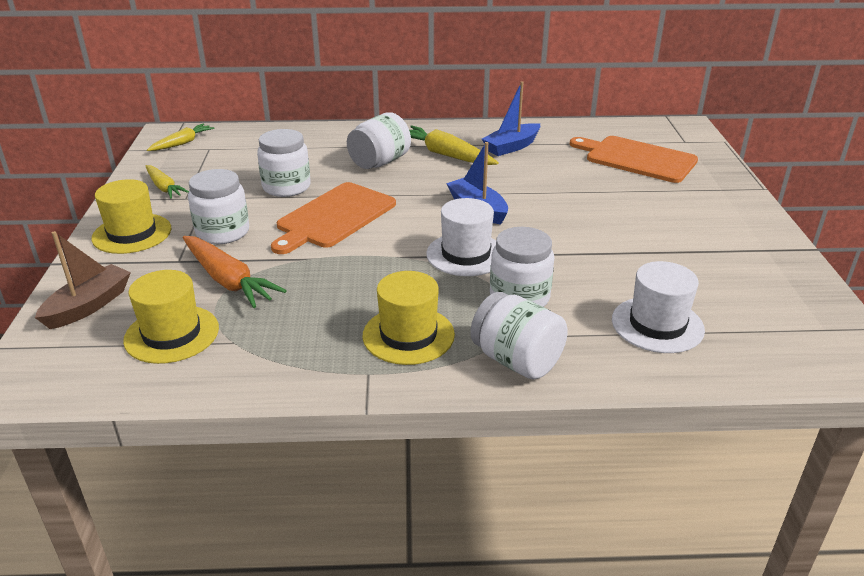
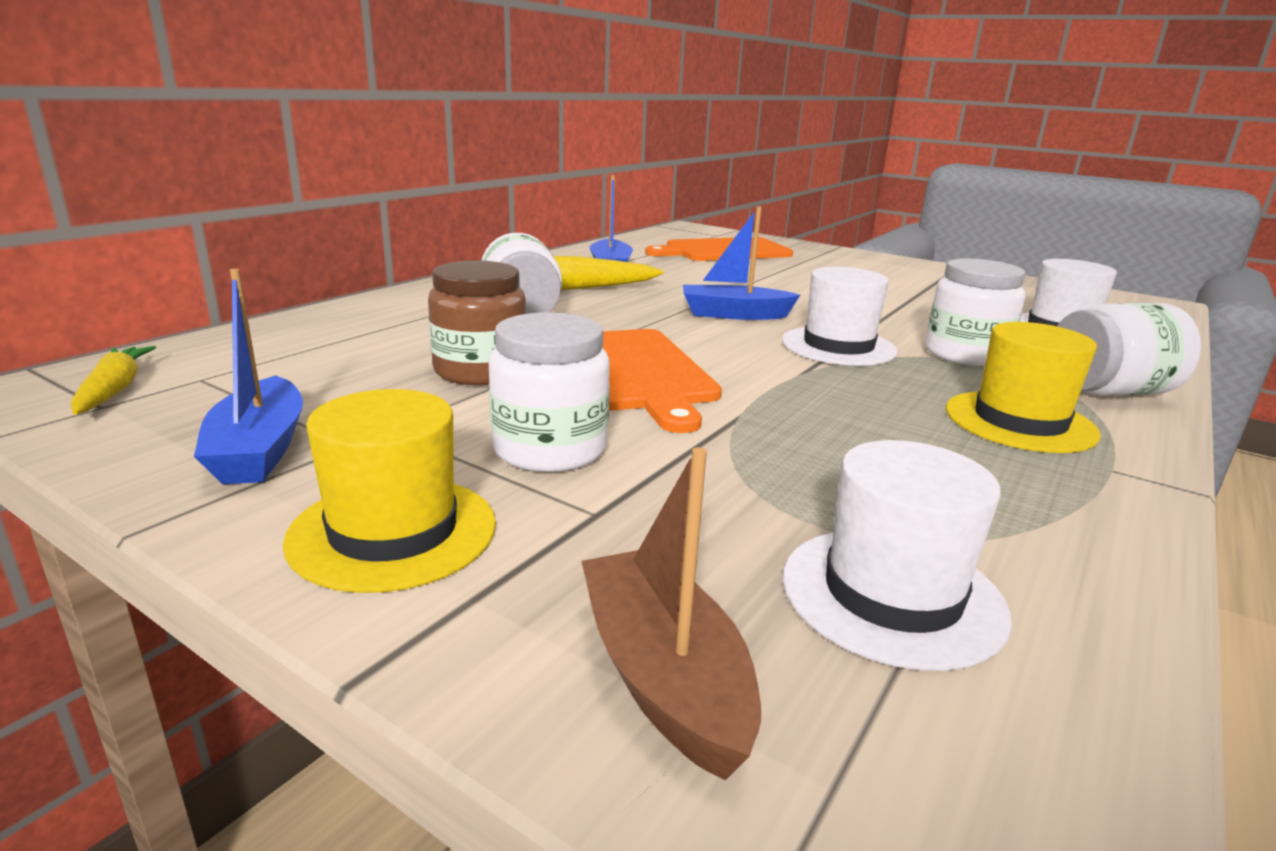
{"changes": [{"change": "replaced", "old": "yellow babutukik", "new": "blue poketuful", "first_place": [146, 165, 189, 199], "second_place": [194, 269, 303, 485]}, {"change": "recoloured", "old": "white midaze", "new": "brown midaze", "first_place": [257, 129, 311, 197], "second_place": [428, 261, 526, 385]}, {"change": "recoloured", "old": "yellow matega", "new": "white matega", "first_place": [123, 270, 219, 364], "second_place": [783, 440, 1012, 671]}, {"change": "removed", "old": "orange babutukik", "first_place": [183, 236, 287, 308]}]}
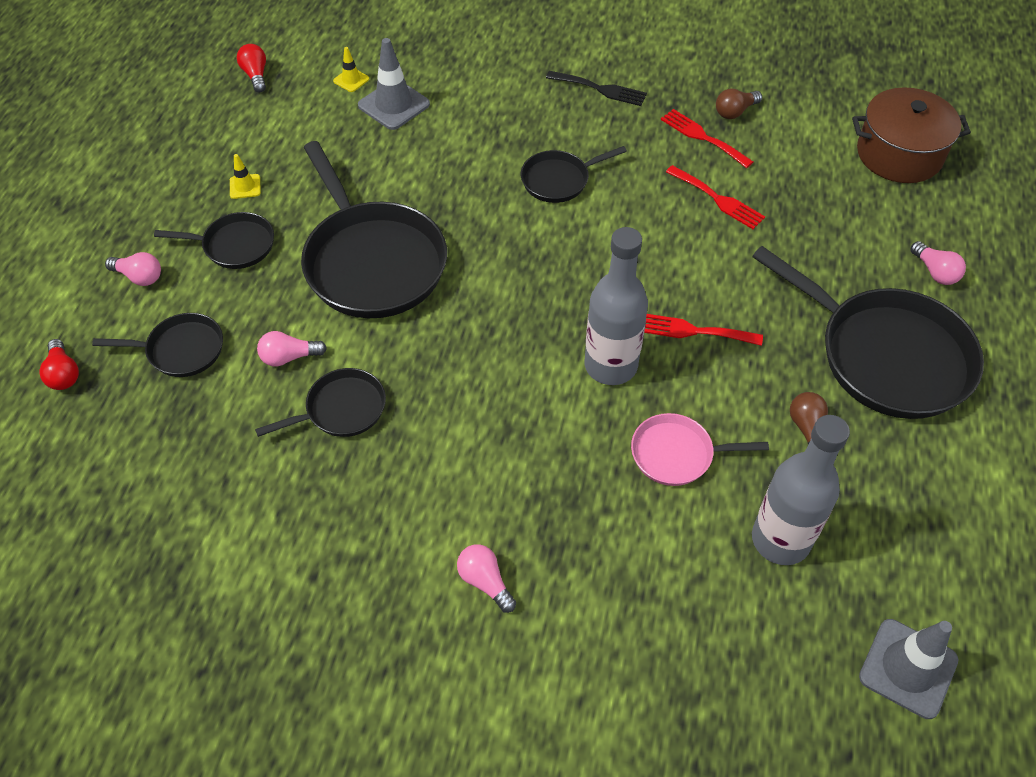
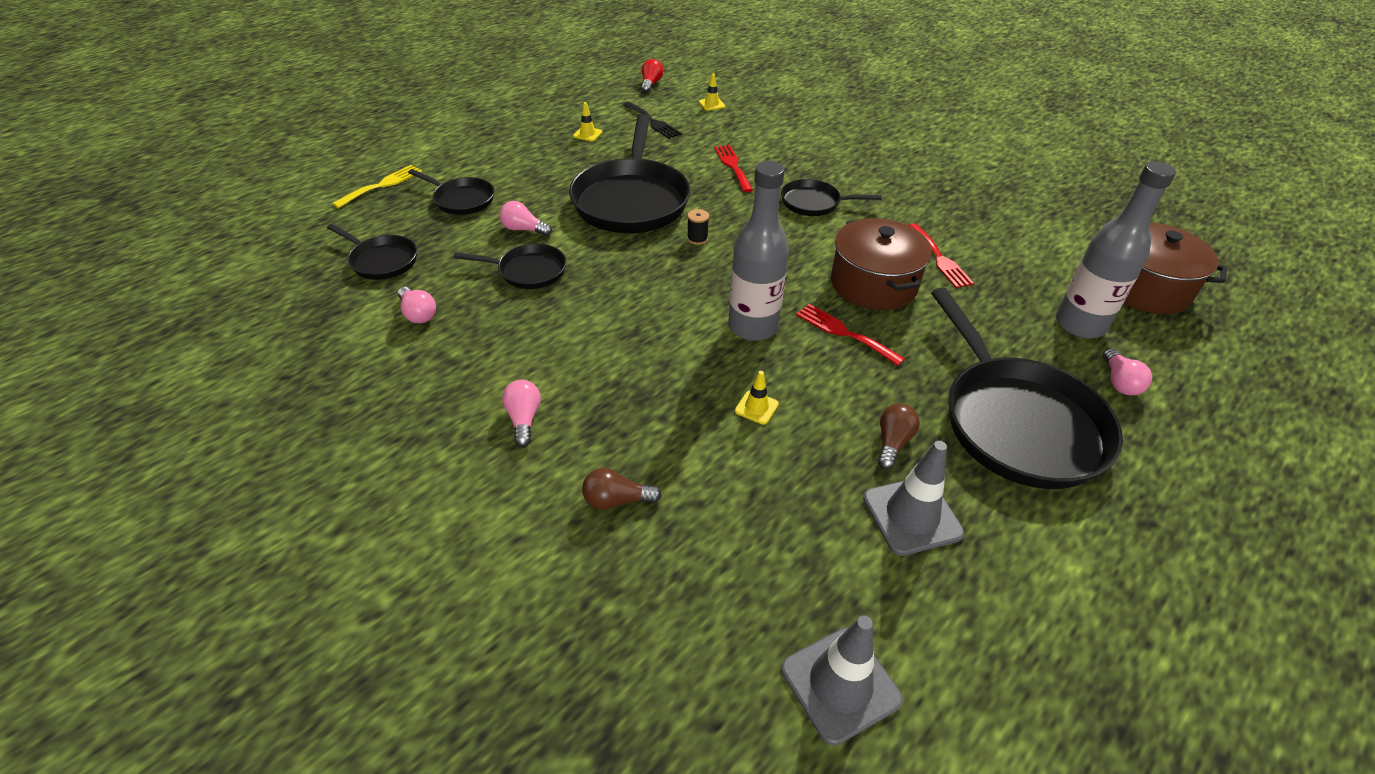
{"changes": [{"change": "moved", "old": "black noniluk", "first_place": [154, 212, 274, 269], "second_place": [327, 224, 417, 280]}, {"change": "replaced", "old": "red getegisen", "new": "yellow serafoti", "first_place": [39, 339, 79, 390], "second_place": [332, 165, 422, 208]}, {"change": "moved", "old": "pink getegisen", "first_place": [105, 252, 161, 286], "second_place": [398, 287, 436, 323]}, {"change": "moved", "old": "brown getegisen", "first_place": [716, 89, 762, 119], "second_place": [582, 468, 662, 510]}, {"change": "moved", "old": "black serafoti", "first_place": [546, 71, 647, 106], "second_place": [623, 102, 682, 139]}, {"change": "added", "new": "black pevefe", "second_place": [687, 209, 709, 245]}, {"change": "moved", "old": "red serafoti", "first_place": [661, 109, 753, 168], "second_place": [714, 145, 753, 192]}, {"change": "replaced", "old": "pink noniluk", "new": "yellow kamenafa", "first_place": [631, 413, 769, 486], "second_place": [735, 371, 779, 424]}, {"change": "added", "new": "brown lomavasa", "second_place": [831, 218, 932, 310]}, {"change": "moved", "old": "grey kamenafa", "first_place": [358, 38, 430, 130], "second_place": [863, 441, 964, 556]}, {"change": "moved", "old": "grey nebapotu", "first_place": [752, 415, 850, 565], "second_place": [1056, 161, 1176, 338]}]}
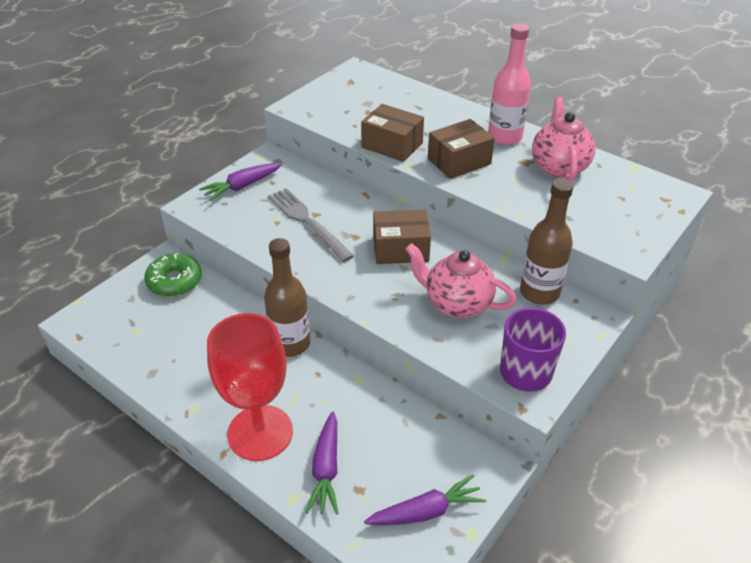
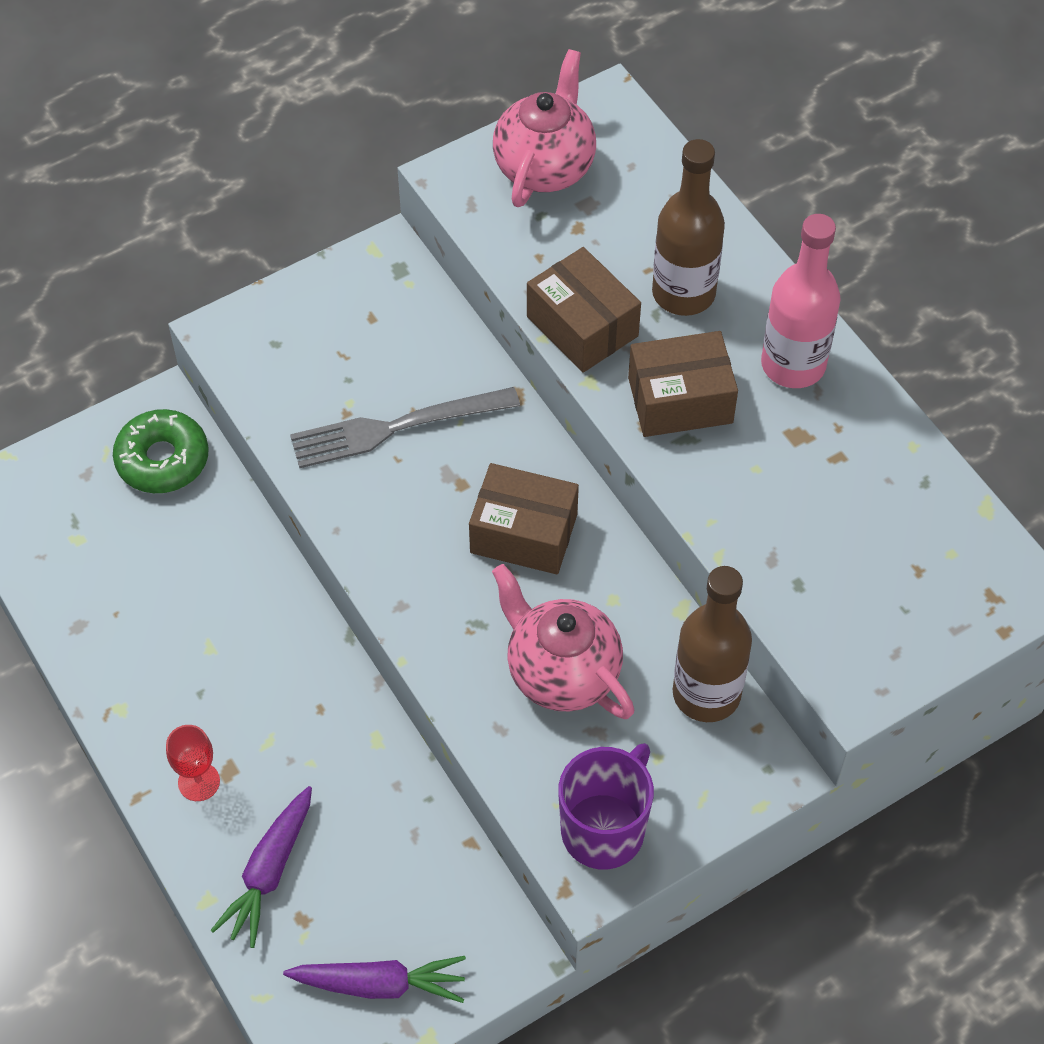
{"changes": [{"change": "resized", "old": "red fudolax", "first_place": [207, 313, 293, 461], "second_place": [166, 725, 220, 801], "factor": 0.42}, {"change": "turned", "old": "grey serafoti", "first_place": [268, 188, 354, 262], "second_place": [290, 387, 520, 469], "degrees": -90}, {"change": "moved", "old": "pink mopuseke", "first_place": [532, 97, 596, 181], "second_place": [493, 49, 596, 207]}, {"change": "moved", "old": "brown nebapotu", "first_place": [264, 238, 310, 357], "second_place": [652, 139, 725, 316]}, {"change": "removed", "old": "purple babutukik", "first_place": [199, 163, 282, 201]}]}
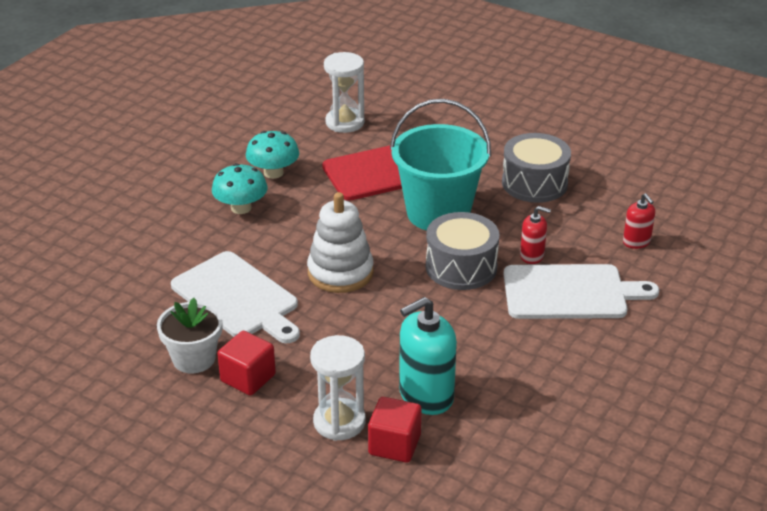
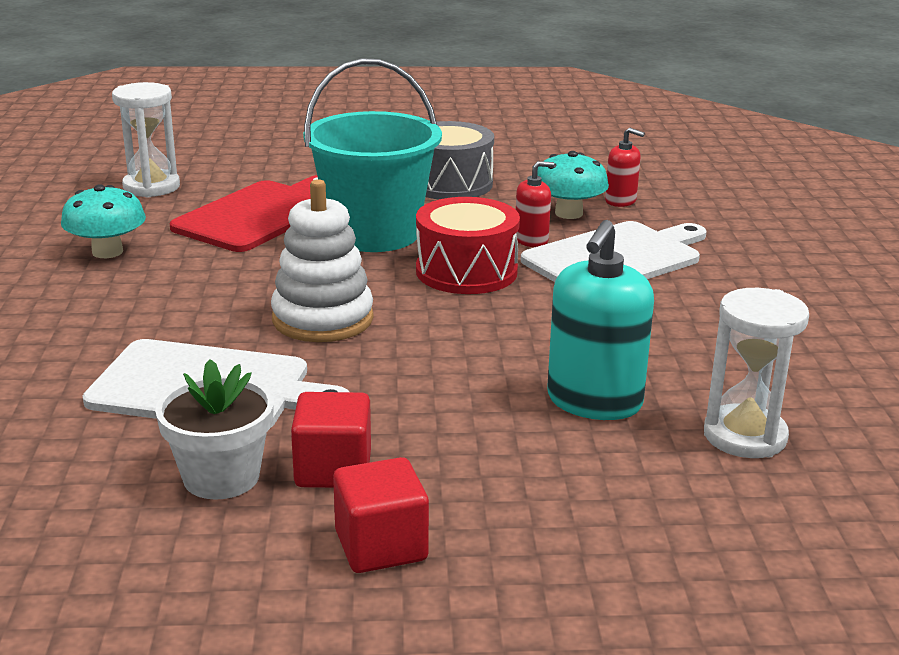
{"changes": [{"change": "moved", "old": "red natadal", "first_place": [368, 397, 421, 463], "second_place": [333, 457, 429, 573]}, {"change": "recoloured", "old": "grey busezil", "new": "red busezil", "first_place": [426, 212, 500, 290], "second_place": [416, 197, 520, 294]}, {"change": "moved", "old": "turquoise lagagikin", "first_place": [212, 163, 268, 214], "second_place": [537, 151, 609, 219]}, {"change": "moved", "old": "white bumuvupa", "first_place": [310, 335, 366, 441], "second_place": [704, 288, 809, 458]}]}
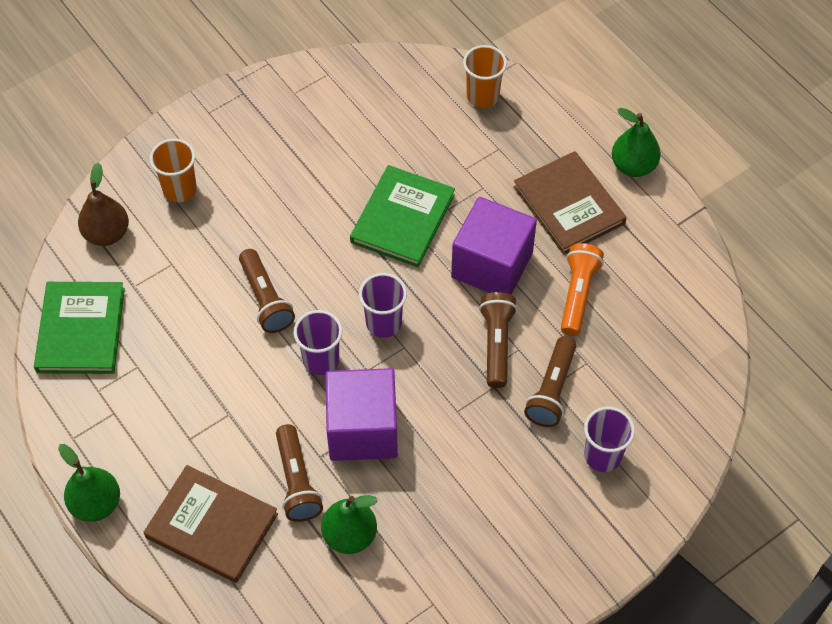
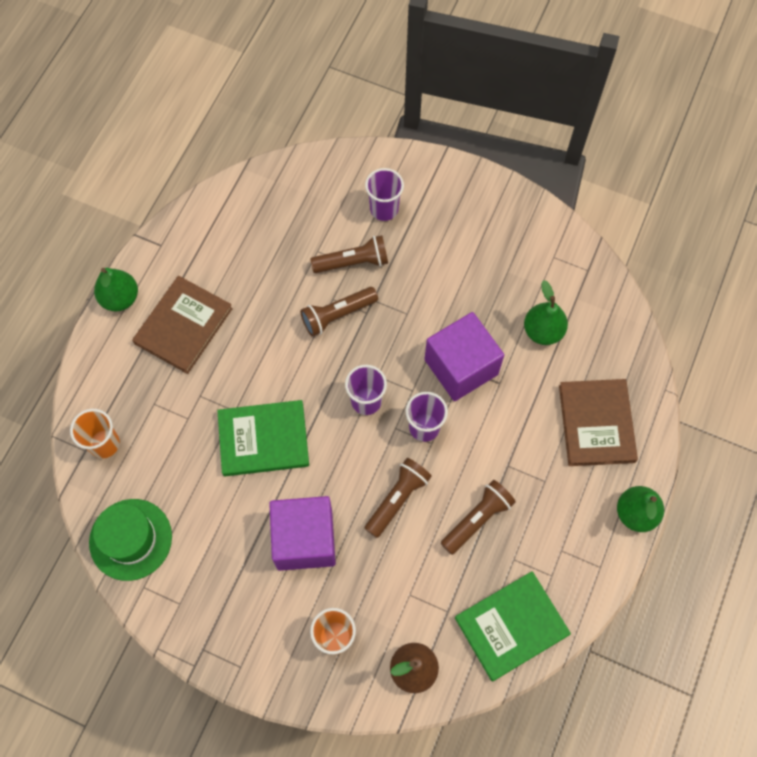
{"changes": [{"change": "added", "new": "green matega", "second_place": [89, 499, 172, 581]}, {"change": "moved", "old": "purple natadal", "first_place": [451, 197, 537, 295], "second_place": [269, 496, 336, 571]}, {"change": "moved", "old": "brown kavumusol", "first_place": [276, 424, 323, 522], "second_place": [441, 480, 516, 555]}, {"change": "removed", "old": "orange kavumusol", "first_place": [561, 243, 604, 336]}]}
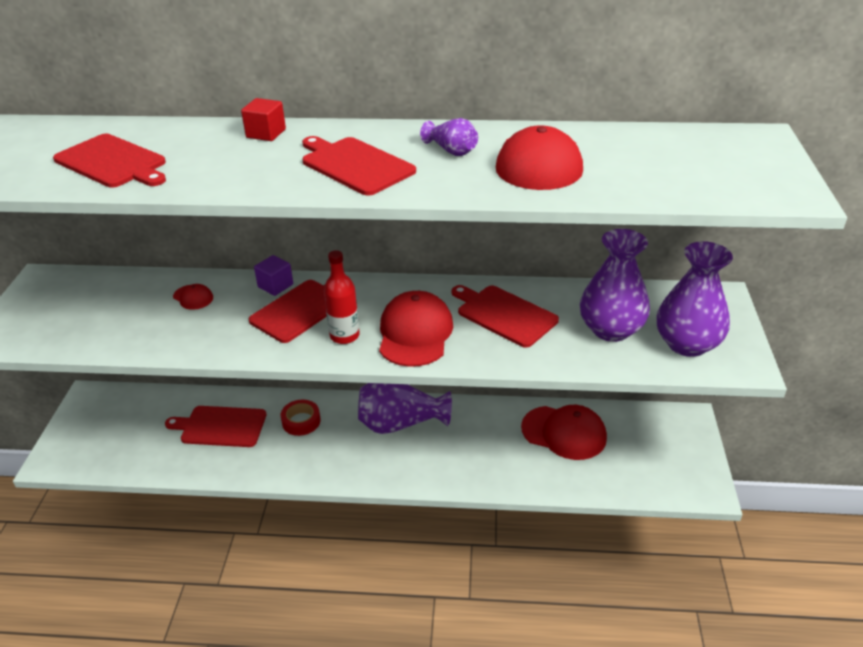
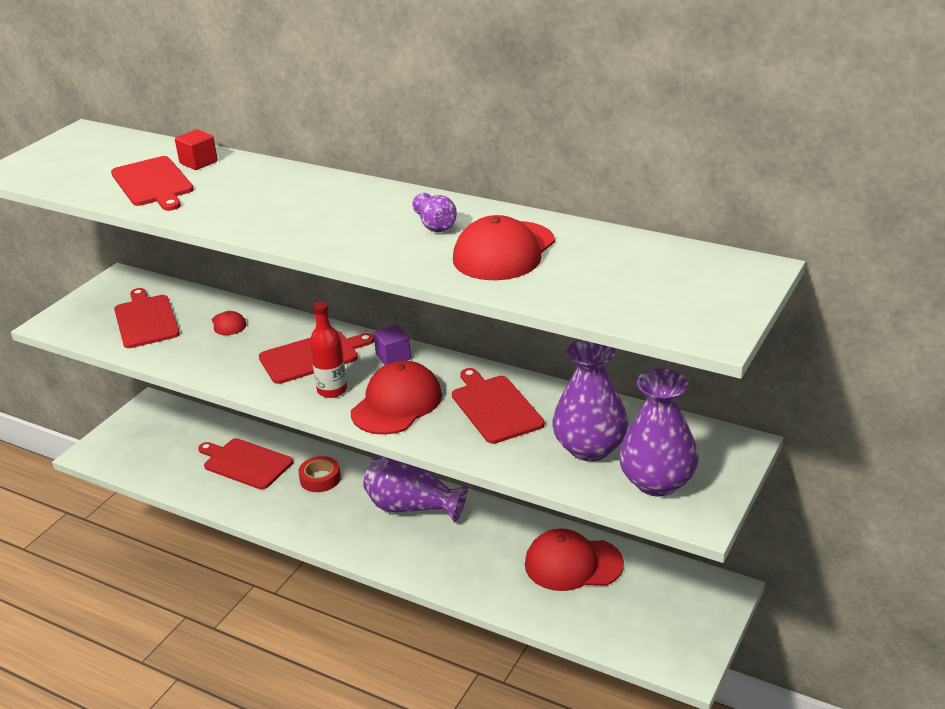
{"changes": [{"change": "moved", "old": "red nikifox", "first_place": [302, 136, 416, 196], "second_place": [114, 288, 180, 348]}, {"change": "moved", "old": "red natadal", "first_place": [241, 98, 286, 141], "second_place": [175, 129, 218, 170]}, {"change": "moved", "old": "purple natadal", "first_place": [254, 255, 293, 296], "second_place": [374, 325, 411, 365]}, {"change": "turned", "old": "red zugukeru", "first_place": [521, 405, 607, 460], "second_place": [525, 528, 624, 591], "degrees": 135}]}
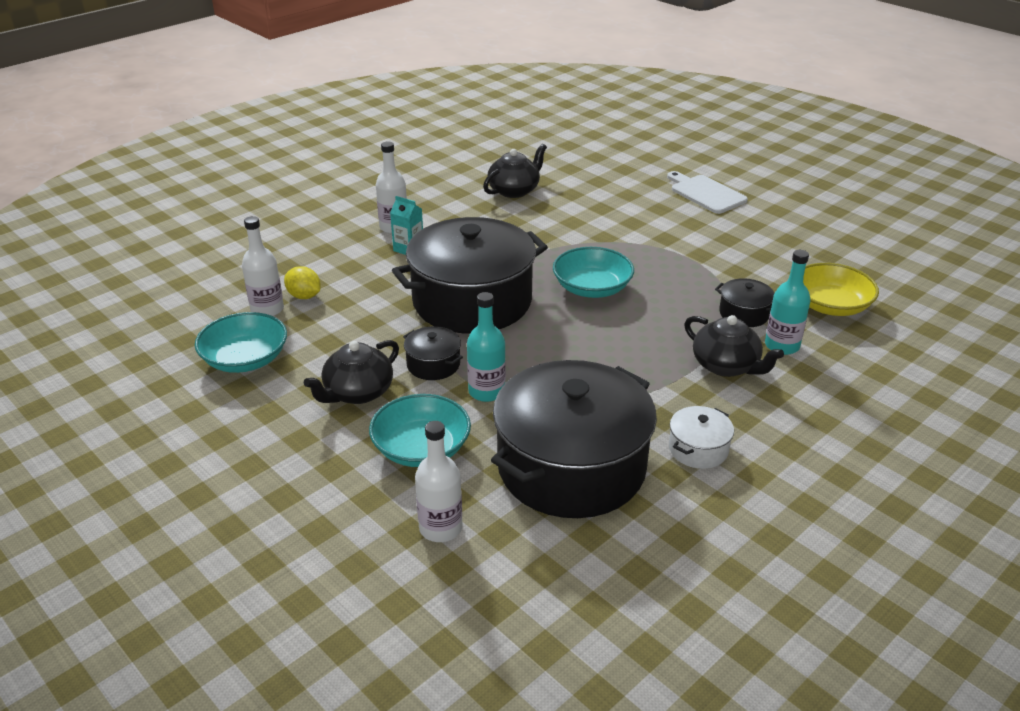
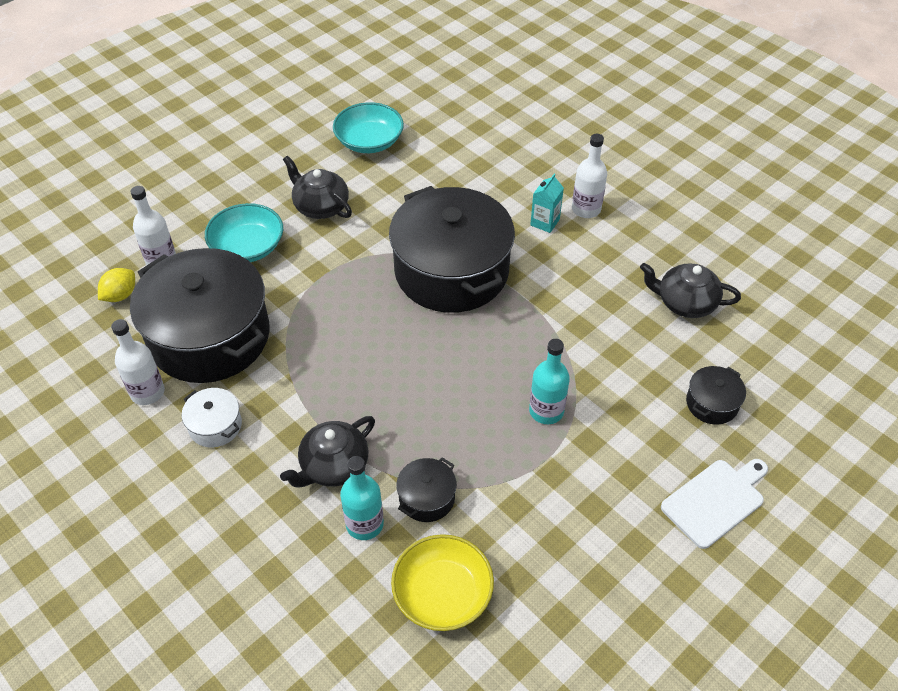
{"changes": [{"change": "moved", "old": "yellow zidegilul", "first_place": [284, 266, 321, 299], "second_place": [98, 268, 135, 302]}, {"change": "moved", "old": "white nebapotu", "first_place": [242, 216, 284, 316], "second_place": [111, 319, 165, 405]}, {"change": "moved", "old": "turquoise nebapotu", "first_place": [467, 292, 506, 402], "second_place": [529, 339, 570, 424]}, {"change": "turned", "old": "black mopuseke", "first_place": [483, 144, 547, 198], "second_place": [640, 263, 741, 318], "degrees": 150}, {"change": "moved", "old": "black lomavasa", "first_place": [403, 326, 463, 380], "second_place": [686, 366, 746, 425]}, {"change": "removed", "old": "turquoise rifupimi", "first_place": [553, 247, 634, 298]}]}
